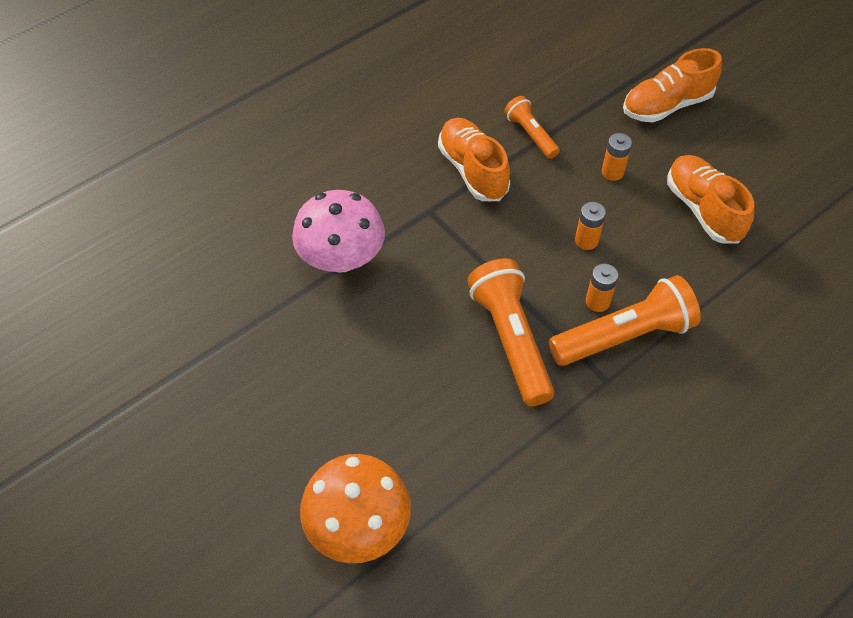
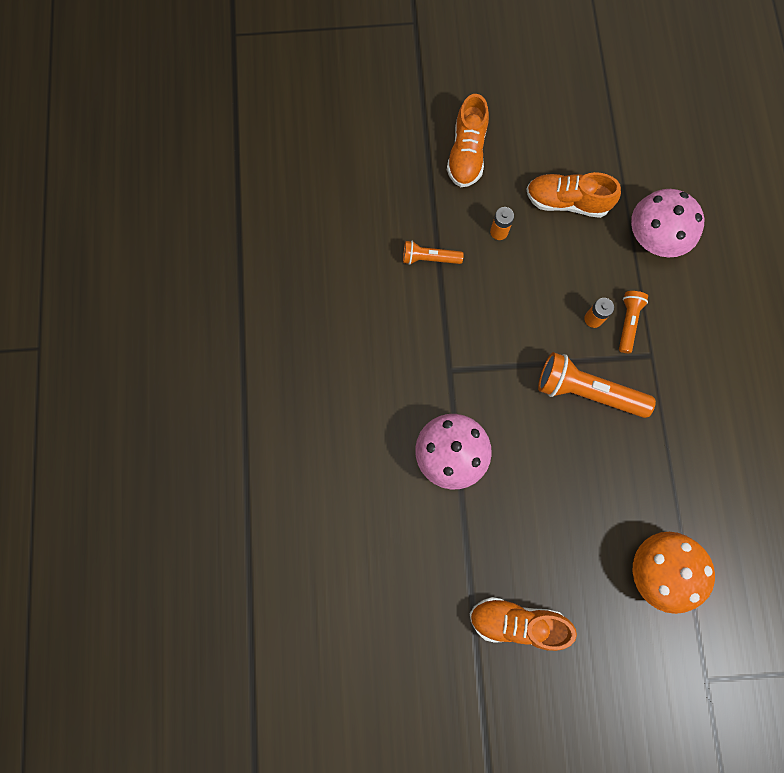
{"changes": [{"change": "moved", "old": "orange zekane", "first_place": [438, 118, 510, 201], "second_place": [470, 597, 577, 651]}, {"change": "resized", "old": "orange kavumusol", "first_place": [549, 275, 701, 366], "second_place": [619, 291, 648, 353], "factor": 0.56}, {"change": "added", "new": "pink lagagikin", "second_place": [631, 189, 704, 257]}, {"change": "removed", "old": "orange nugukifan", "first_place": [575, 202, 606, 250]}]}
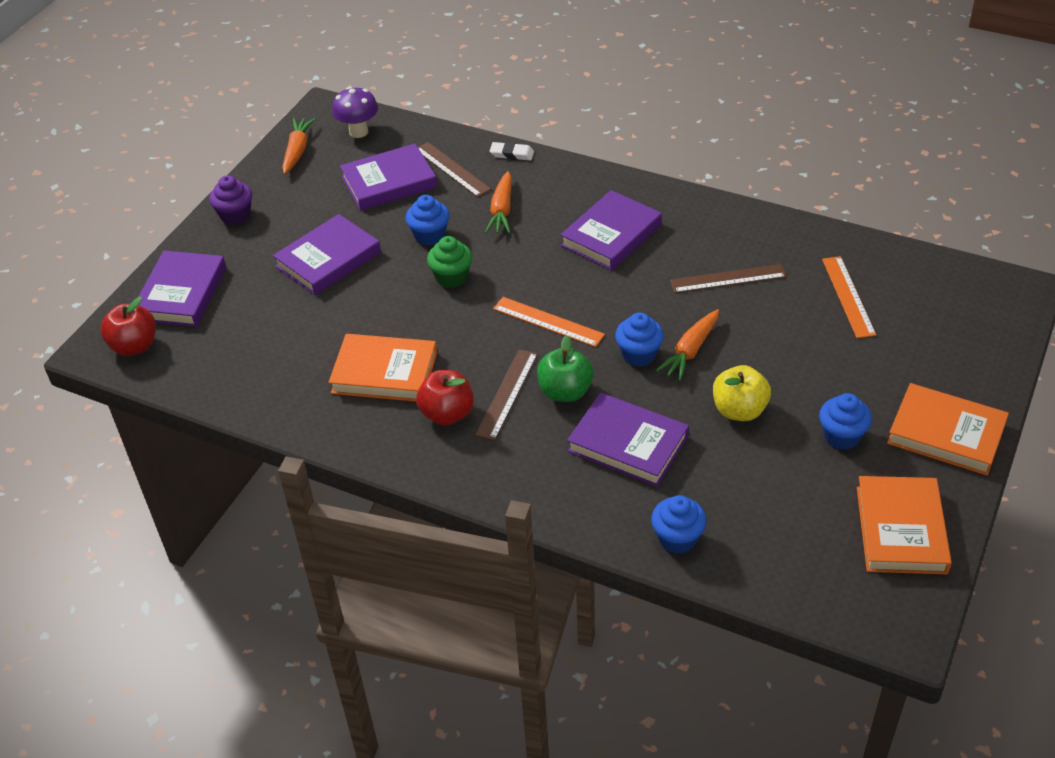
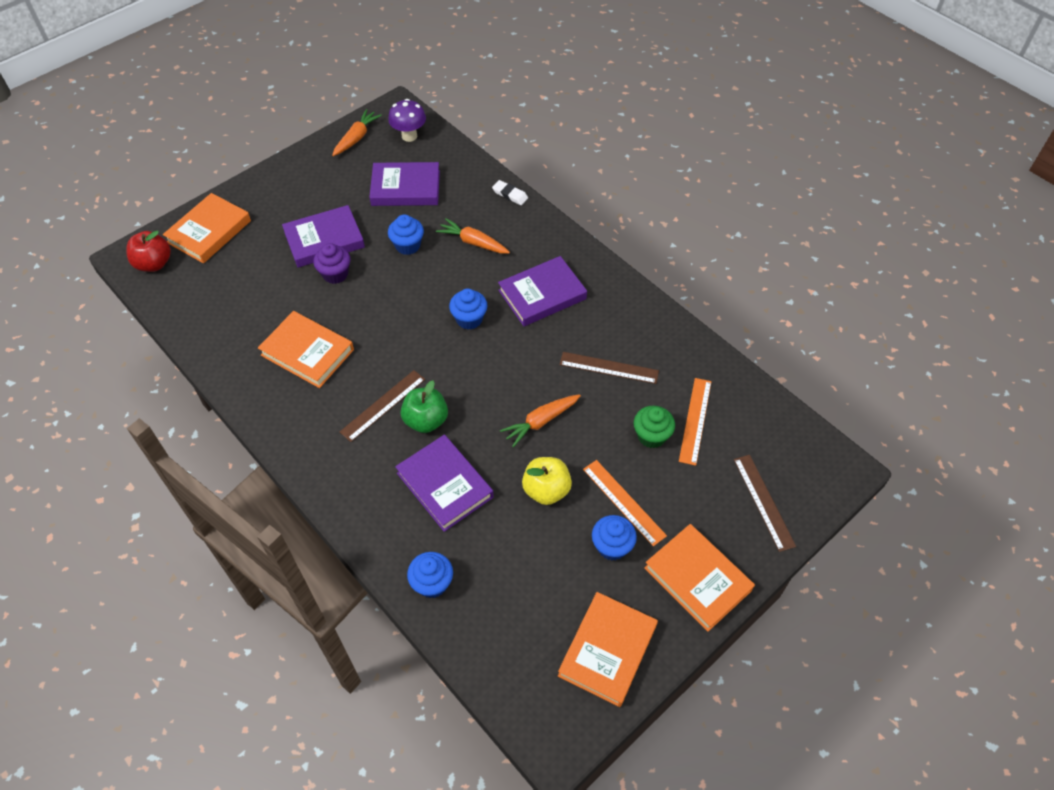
{"changes": [{"change": "recoloured", "old": "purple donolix", "new": "orange donolix", "first_place": [138, 251, 226, 327], "second_place": [163, 193, 251, 263]}, {"change": "moved", "old": "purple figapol", "first_place": [209, 175, 252, 225], "second_place": [313, 243, 351, 284]}, {"change": "turned", "old": "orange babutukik", "first_place": [485, 171, 512, 233], "second_place": [436, 218, 510, 254], "degrees": 90}, {"change": "moved", "old": "blue figapol", "first_place": [615, 312, 664, 367], "second_place": [449, 288, 487, 330]}, {"change": "moved", "old": "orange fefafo", "first_place": [493, 297, 605, 347], "second_place": [583, 460, 667, 546]}, {"change": "moved", "old": "green figapol", "first_place": [427, 236, 472, 288], "second_place": [633, 406, 675, 448]}, {"change": "moved", "old": "brown fefafo", "first_place": [418, 142, 491, 197], "second_place": [734, 455, 796, 552]}, {"change": "removed", "old": "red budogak", "first_place": [416, 370, 474, 425]}]}
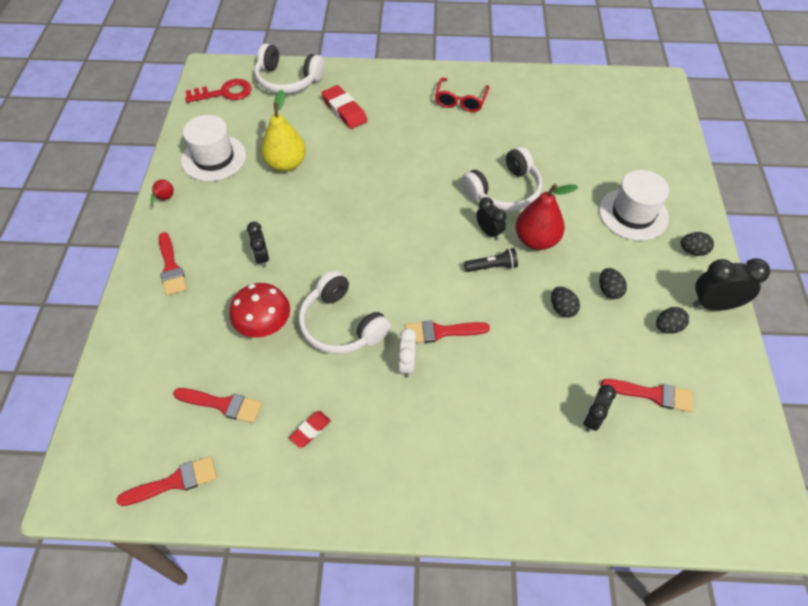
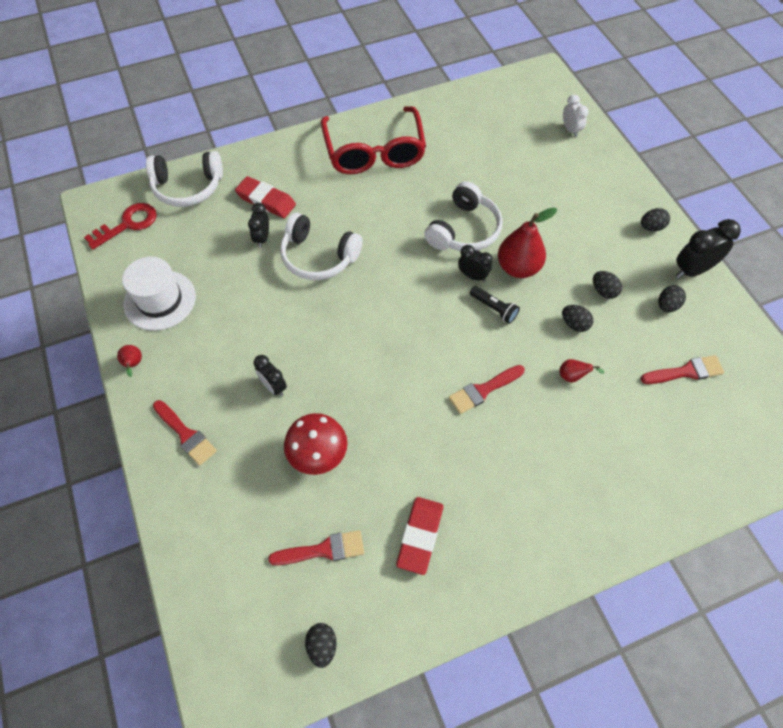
{"changes": [{"change": "moved", "old": "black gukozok", "first_place": [583, 385, 616, 432], "second_place": [248, 203, 269, 248]}, {"change": "moved", "old": "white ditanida", "first_place": [299, 270, 391, 354], "second_place": [280, 213, 363, 280]}, {"change": "replaced", "old": "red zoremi", "new": "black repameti", "first_place": [116, 456, 217, 506], "second_place": [305, 623, 337, 668]}, {"change": "resized", "old": "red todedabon", "first_place": [435, 78, 490, 112], "second_place": [321, 106, 426, 174], "factor": 1.87}, {"change": "resized", "old": "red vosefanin", "first_place": [289, 411, 331, 448], "second_place": [396, 497, 444, 575], "factor": 1.77}, {"change": "turned", "old": "black kavumusol", "first_place": [464, 248, 518, 272], "second_place": [470, 286, 520, 324], "degrees": 75}, {"change": "added", "new": "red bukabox", "second_place": [559, 359, 605, 383]}, {"change": "moved", "old": "white gukozok", "first_place": [398, 328, 416, 378], "second_place": [563, 95, 588, 137]}, {"change": "removed", "old": "yellow bukabox", "first_place": [261, 90, 306, 172]}, {"change": "removed", "old": "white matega", "first_place": [599, 170, 669, 241]}]}
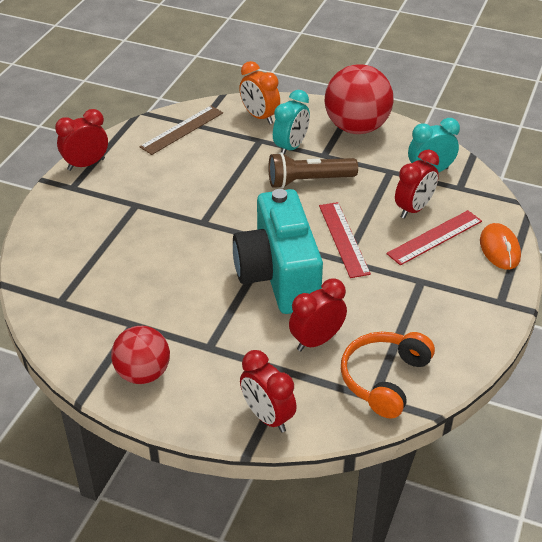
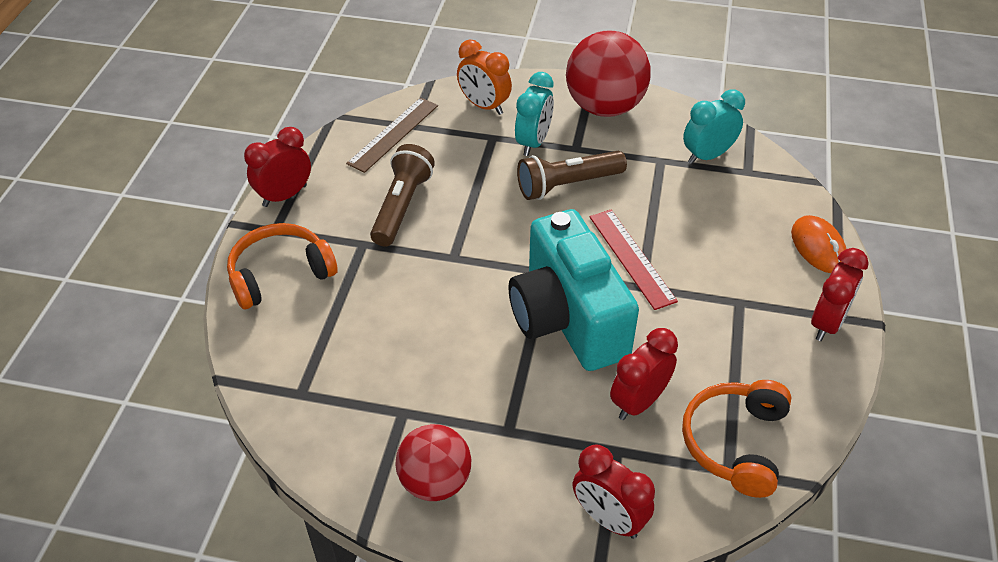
{"changes": [{"change": "added", "new": "orange ditanida", "second_place": [227, 223, 338, 309]}, {"change": "added", "new": "brown kavumusol", "second_place": [370, 144, 435, 247]}, {"change": "moved", "old": "red gukozok", "first_place": [395, 149, 439, 219], "second_place": [811, 248, 869, 341]}, {"change": "removed", "old": "red fefafo", "first_place": [386, 210, 482, 265]}]}
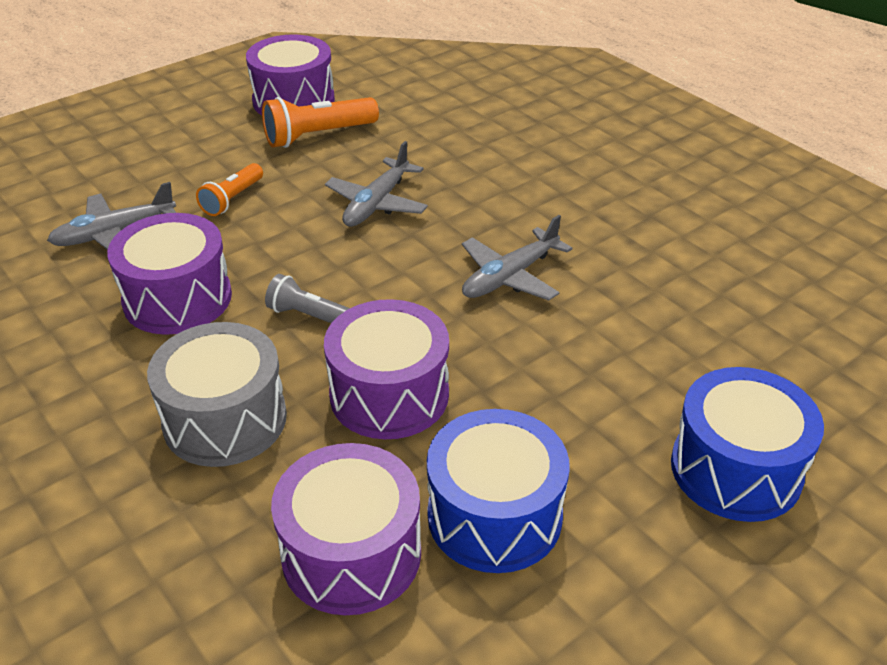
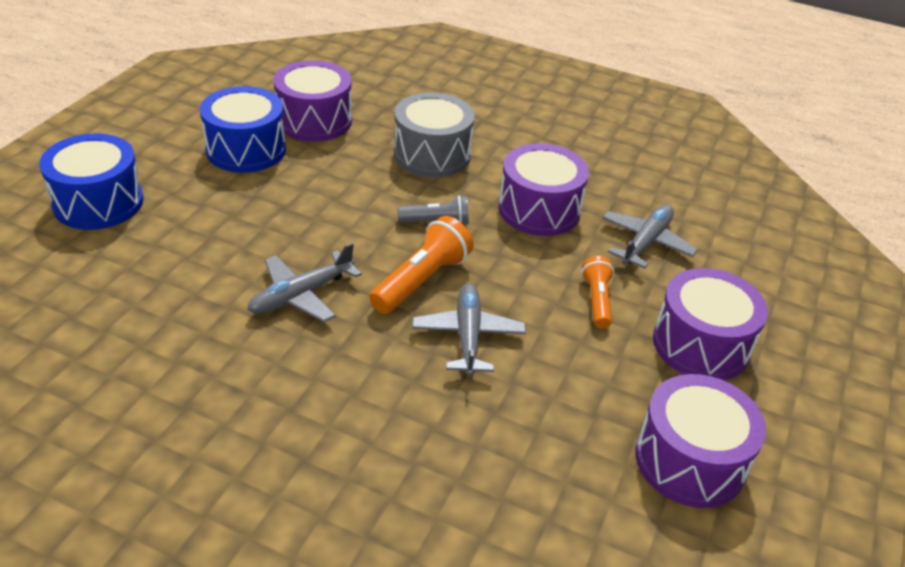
{"changes": [{"change": "turned", "old": "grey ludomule", "first_place": [462, 215, 572, 301], "second_place": [247, 243, 362, 322], "degrees": -150}, {"change": "moved", "old": "orange kavumusol", "first_place": [262, 97, 379, 148], "second_place": [369, 216, 474, 314]}, {"change": "moved", "old": "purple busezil", "first_place": [324, 299, 449, 439], "second_place": [653, 268, 768, 380]}]}
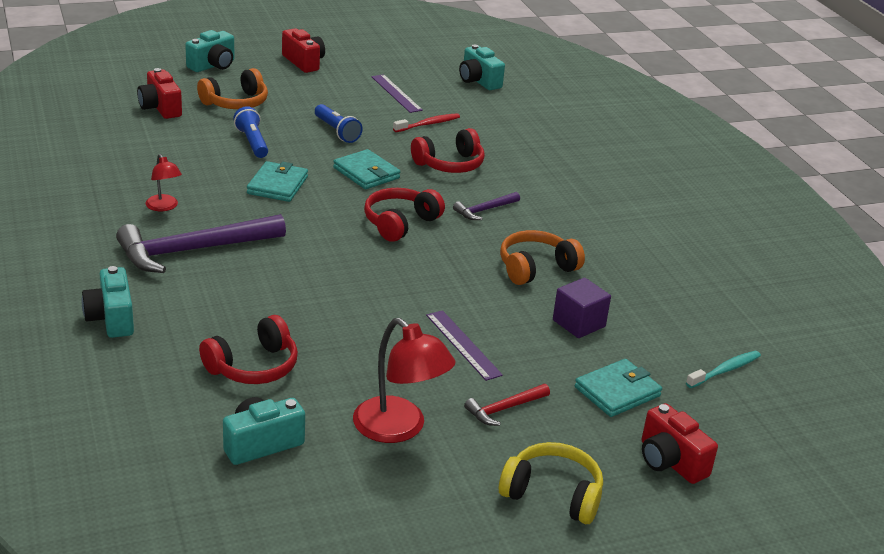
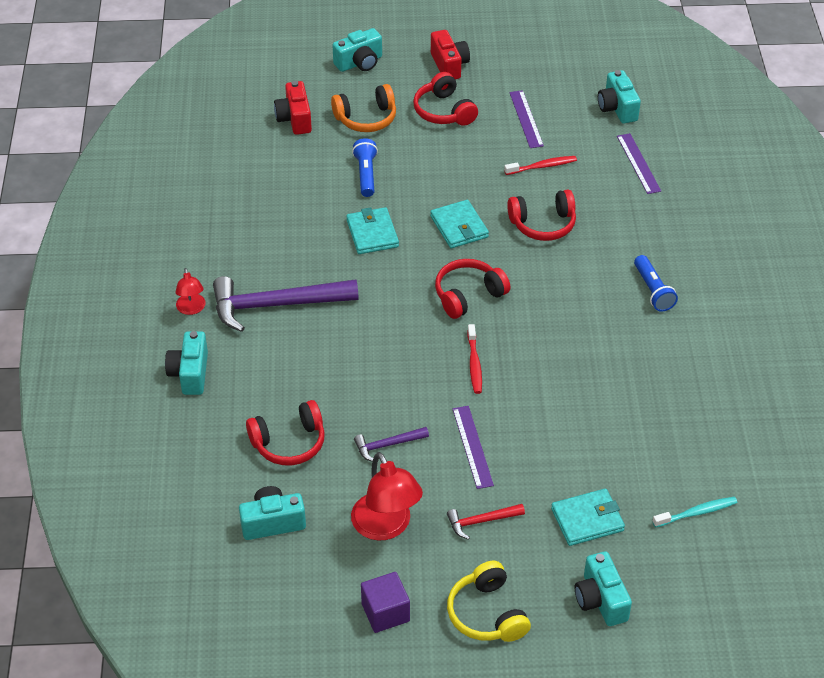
{"changes": [{"change": "moved", "old": "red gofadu", "first_place": [146, 154, 182, 211], "second_place": [175, 268, 205, 315]}, {"change": "turned", "old": "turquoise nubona", "first_place": [247, 161, 308, 202], "second_place": [346, 207, 399, 254], "degrees": -45}, {"change": "moved", "old": "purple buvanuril", "first_place": [453, 192, 520, 220], "second_place": [354, 427, 429, 462]}, {"change": "moved", "old": "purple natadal", "first_place": [553, 278, 611, 338], "second_place": [361, 572, 410, 633]}, {"change": "added", "new": "red ditanida", "second_place": [413, 72, 478, 126]}, {"change": "turned", "old": "yellow ditanida", "first_place": [499, 442, 603, 524], "second_place": [447, 561, 531, 642], "degrees": -150}, {"change": "added", "new": "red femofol", "second_place": [467, 324, 482, 394]}, {"change": "recoloured", "old": "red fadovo", "new": "turquoise fadovo", "first_place": [642, 403, 718, 484], "second_place": [575, 551, 632, 626]}, {"change": "added", "new": "purple fefafo", "second_place": [617, 133, 661, 194]}, {"change": "moved", "old": "blue kavumusol", "first_place": [315, 104, 363, 143], "second_place": [634, 255, 678, 312]}, {"change": "removed", "old": "orange ditanida", "first_place": [500, 230, 585, 285]}]}
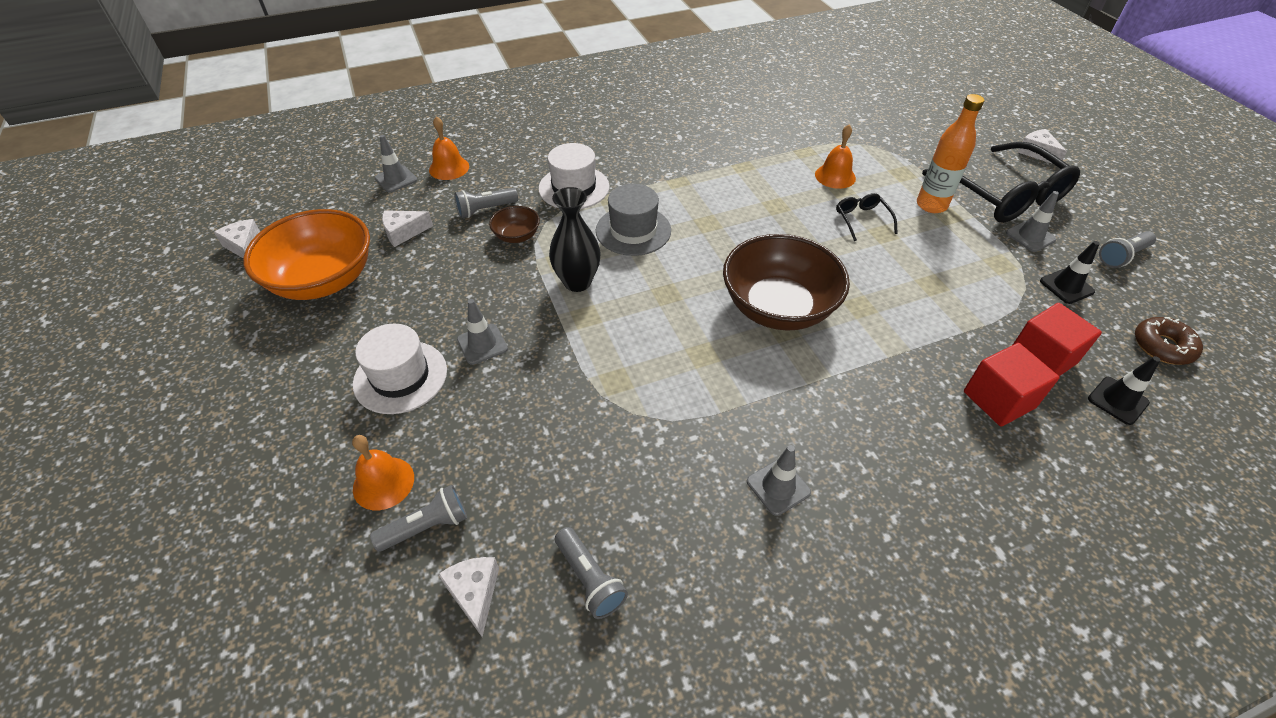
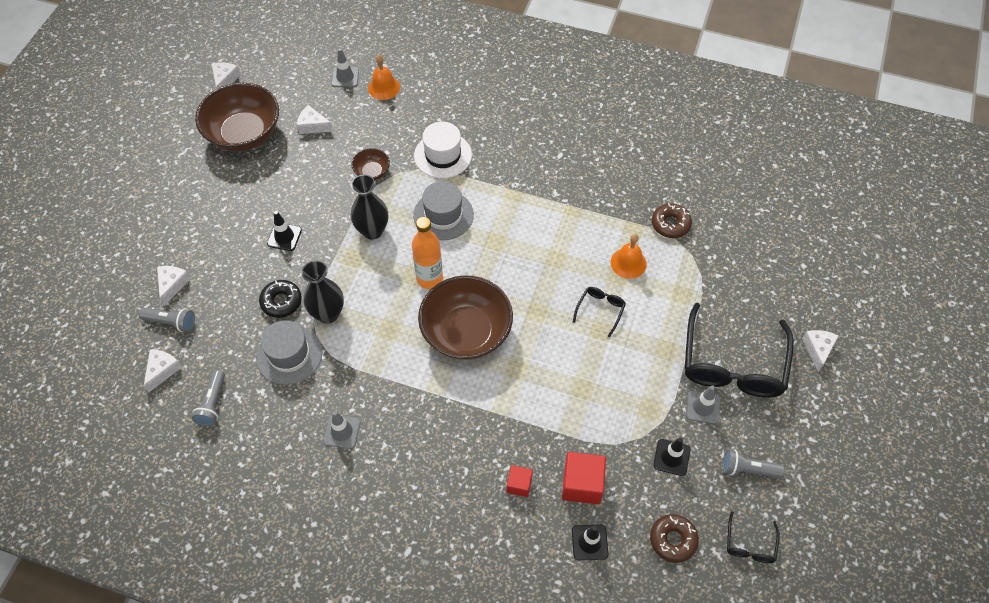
{"changes": [{"change": "replaced", "old": "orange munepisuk", "new": "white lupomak", "first_place": [352, 435, 414, 510], "second_place": [157, 266, 190, 306]}, {"change": "recoloured", "old": "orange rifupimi", "new": "brown rifupimi", "first_place": [243, 209, 370, 300], "second_place": [195, 83, 279, 152]}, {"change": "added", "new": "grey matega", "second_place": [256, 321, 322, 385]}, {"change": "added", "new": "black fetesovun", "second_place": [259, 280, 302, 318]}, {"change": "recoloured", "old": "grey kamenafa", "new": "black kamenafa", "first_place": [457, 299, 508, 365], "second_place": [267, 211, 302, 251]}, {"change": "added", "new": "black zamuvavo", "second_place": [302, 260, 344, 324]}, {"change": "moved", "old": "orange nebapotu", "first_place": [917, 94, 984, 213], "second_place": [412, 217, 443, 289]}, {"change": "resized", "old": "red natadal", "first_place": [964, 343, 1060, 427], "second_place": [506, 465, 533, 497], "factor": 0.58}, {"change": "added", "new": "brown fetesovun", "second_place": [652, 203, 692, 238]}, {"change": "added", "new": "black todedabon", "second_place": [727, 511, 780, 563]}, {"change": "removed", "old": "white matega", "first_place": [353, 324, 447, 414]}, {"change": "removed", "old": "grey kavumusol", "first_place": [454, 188, 518, 218]}]}
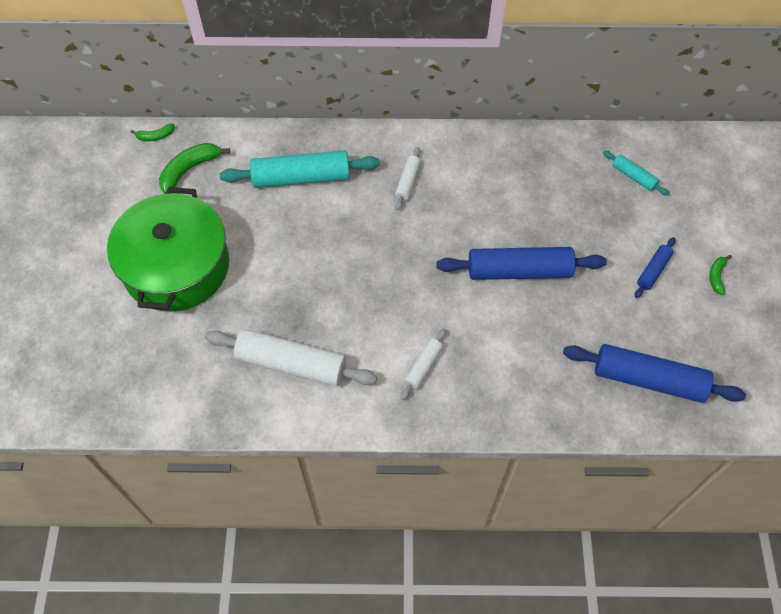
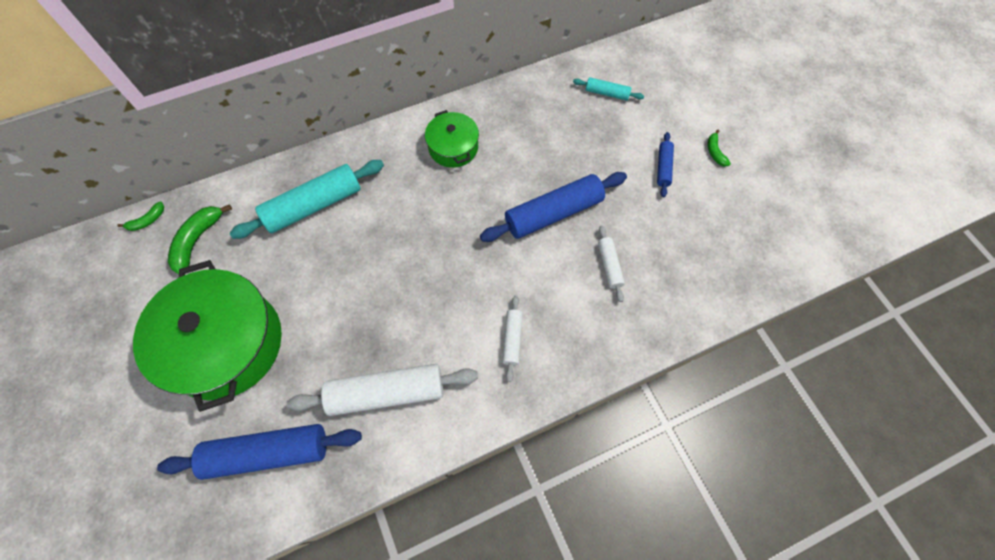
{"changes": [{"change": "moved", "old": "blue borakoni", "first_place": [563, 344, 746, 403], "second_place": [157, 424, 362, 480]}, {"change": "added", "new": "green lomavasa", "second_place": [425, 110, 479, 168]}, {"change": "moved", "old": "white borakoni", "first_place": [395, 147, 421, 210], "second_place": [598, 226, 625, 302]}]}
